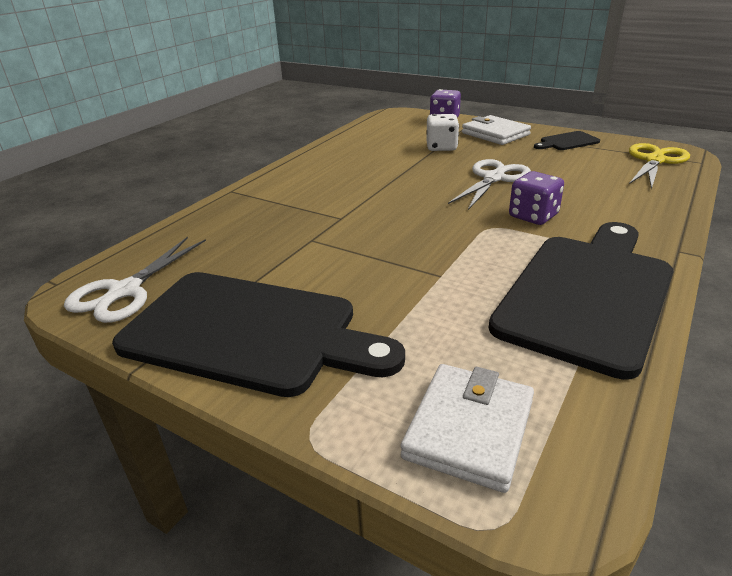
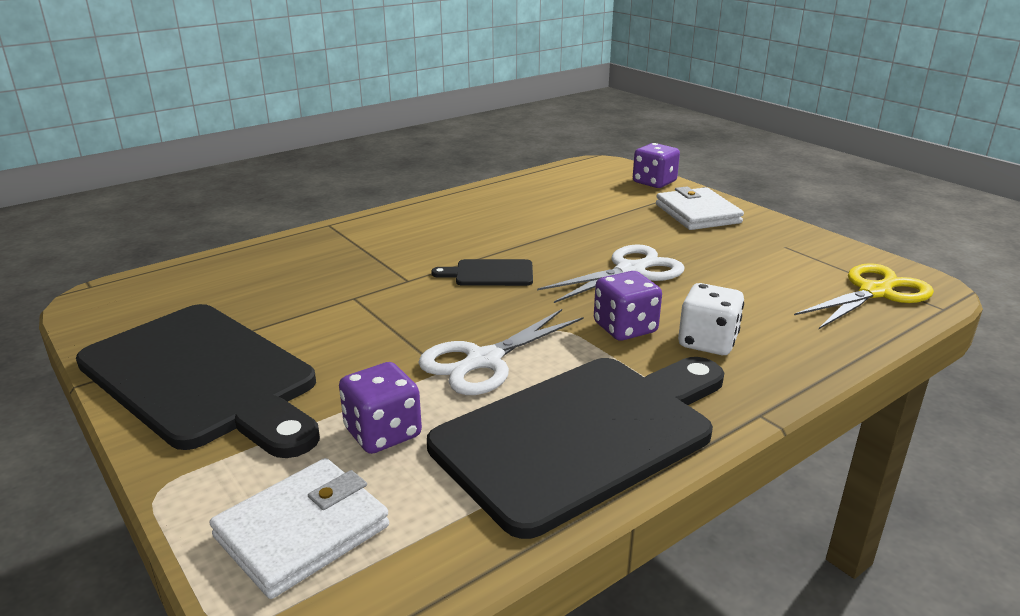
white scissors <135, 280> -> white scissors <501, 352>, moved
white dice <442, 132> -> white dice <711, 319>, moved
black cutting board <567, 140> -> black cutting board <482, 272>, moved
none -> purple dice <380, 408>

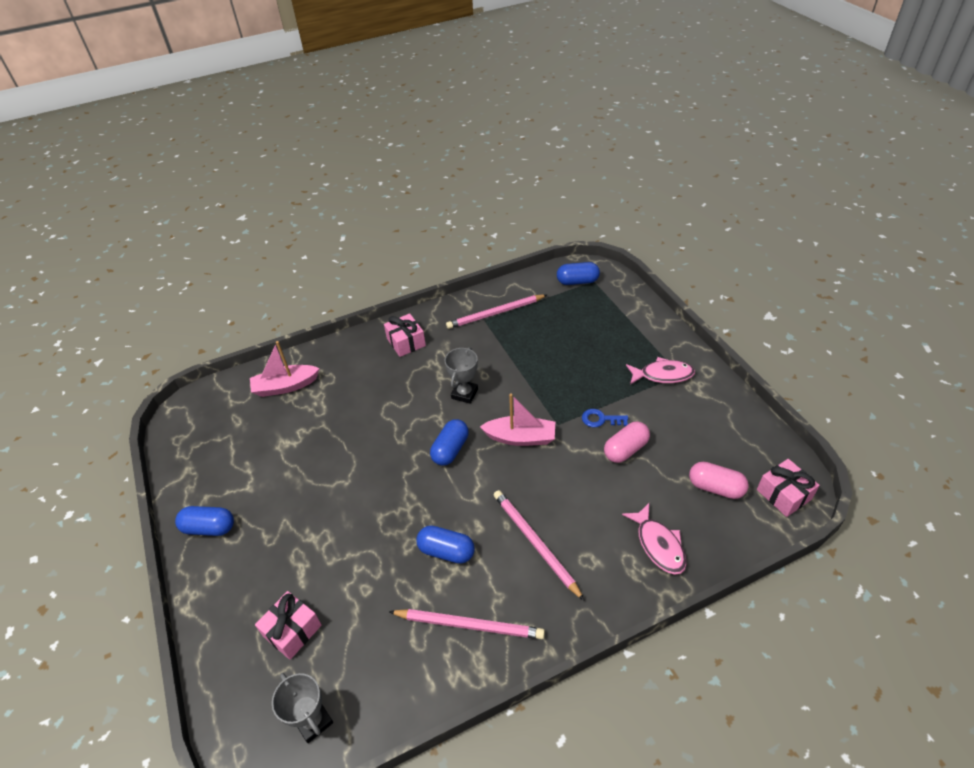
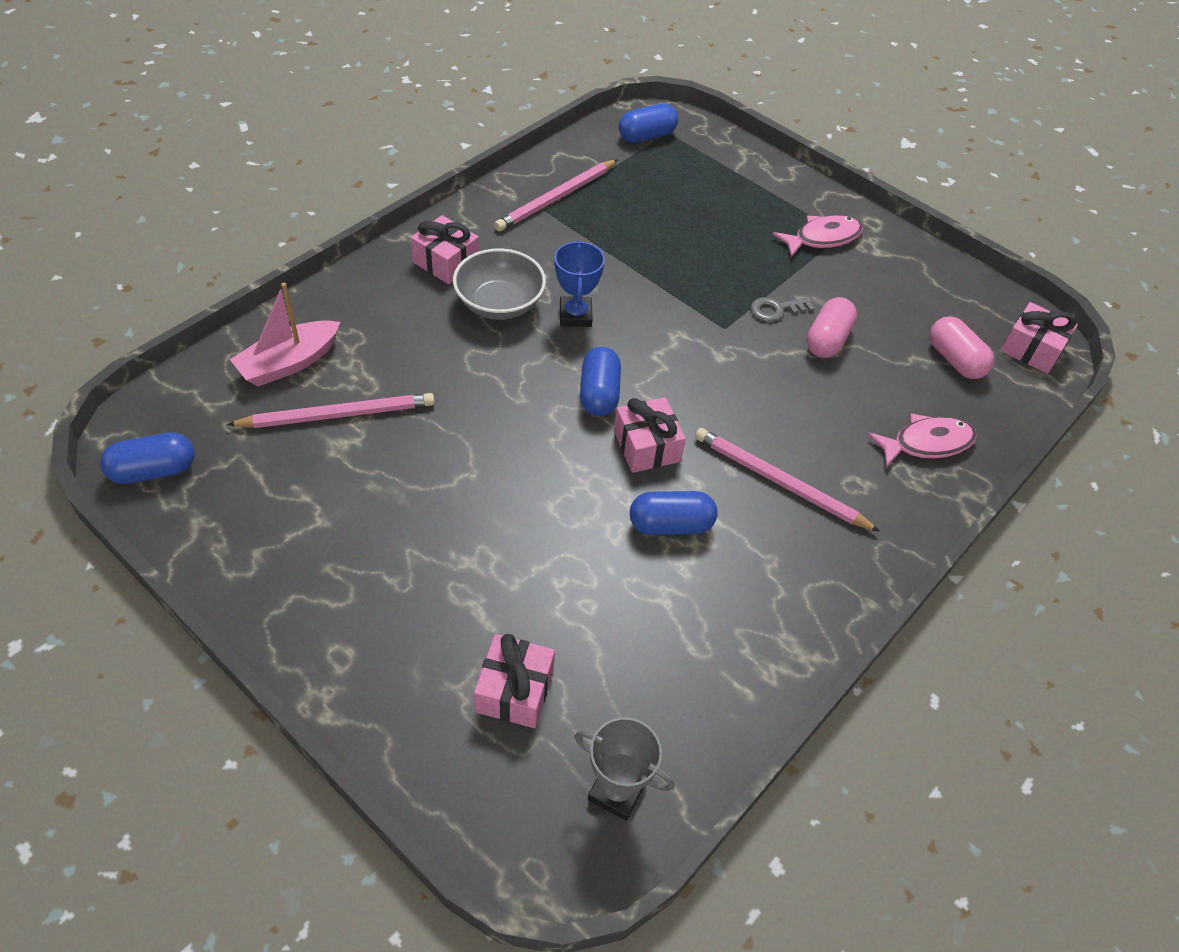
blue capsule <204, 521> -> blue capsule <147, 458>, moved
pink pencil <467, 624> -> pink pencil <330, 410>, moved
grey trophy <461, 375> -> blue trophy <579, 283>
pink boat <517, 419> -> none
blue key <605, 418> -> grey key <783, 309>
pink fish <654, 539> -> pink fish <922, 440>, 60 degrees counterclockwise
pink capsule <719, 480> -> pink capsule <962, 347>, 60 degrees clockwise
none -> grey bowl <499, 284>
none -> pink gift <650, 435>

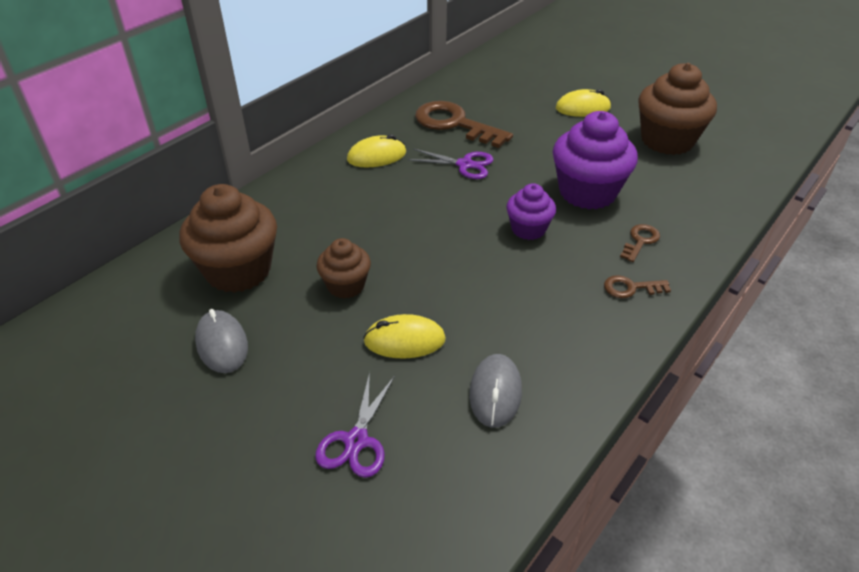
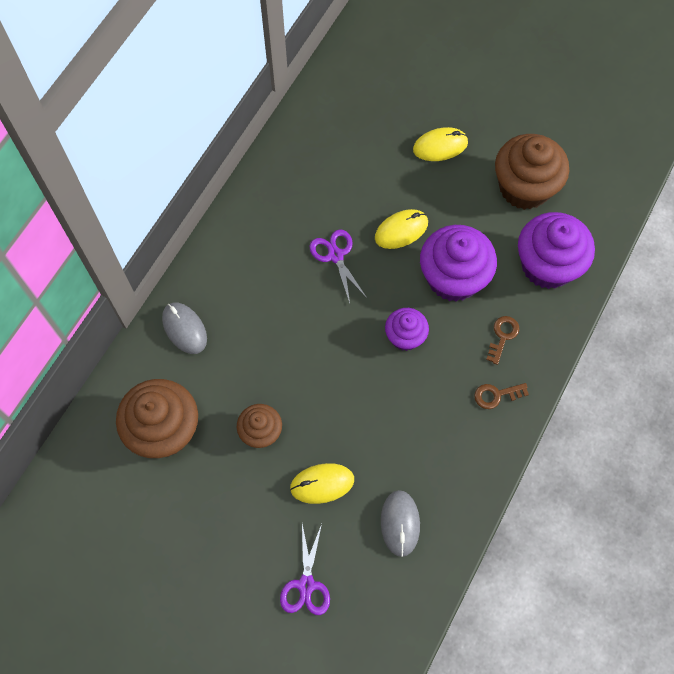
grey mouse <221, 341> -> grey mouse <184, 328>, moved
yellow mouse <376, 150> -> yellow mouse <401, 229>, moved
purple scissors <450, 164> -> purple scissors <338, 266>, 120 degrees counterclockwise
brown key <464, 124> -> none
none -> purple cupcake <556, 250>

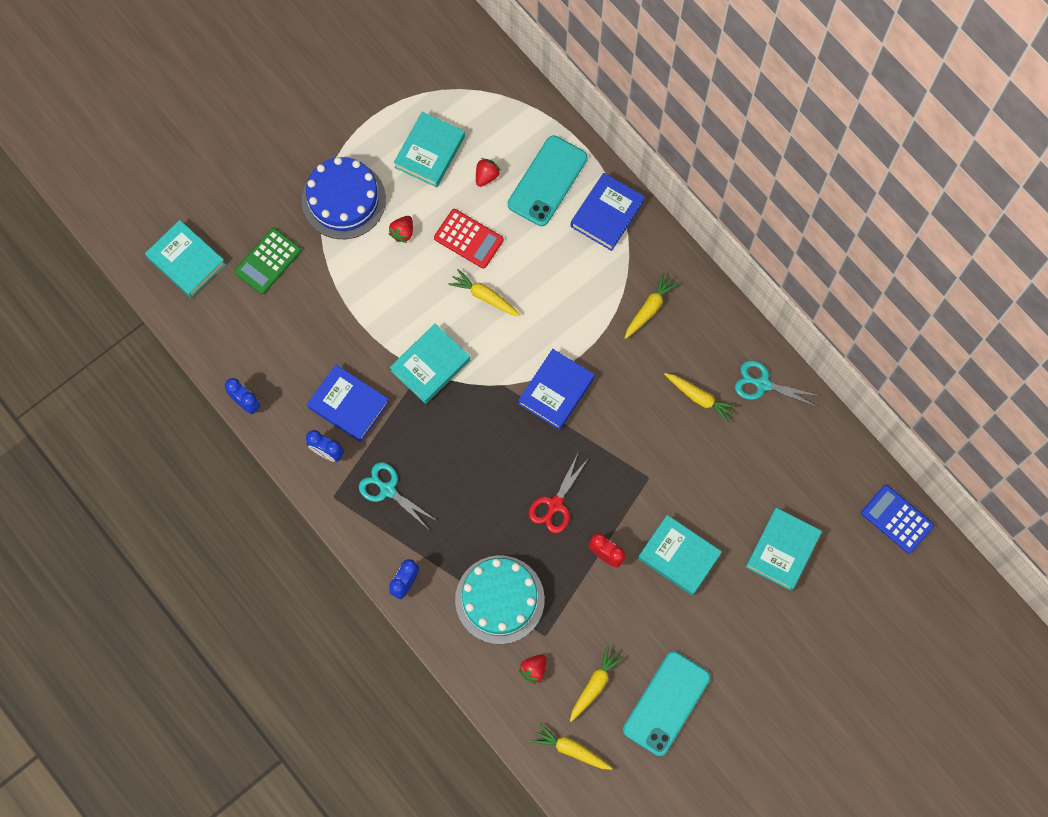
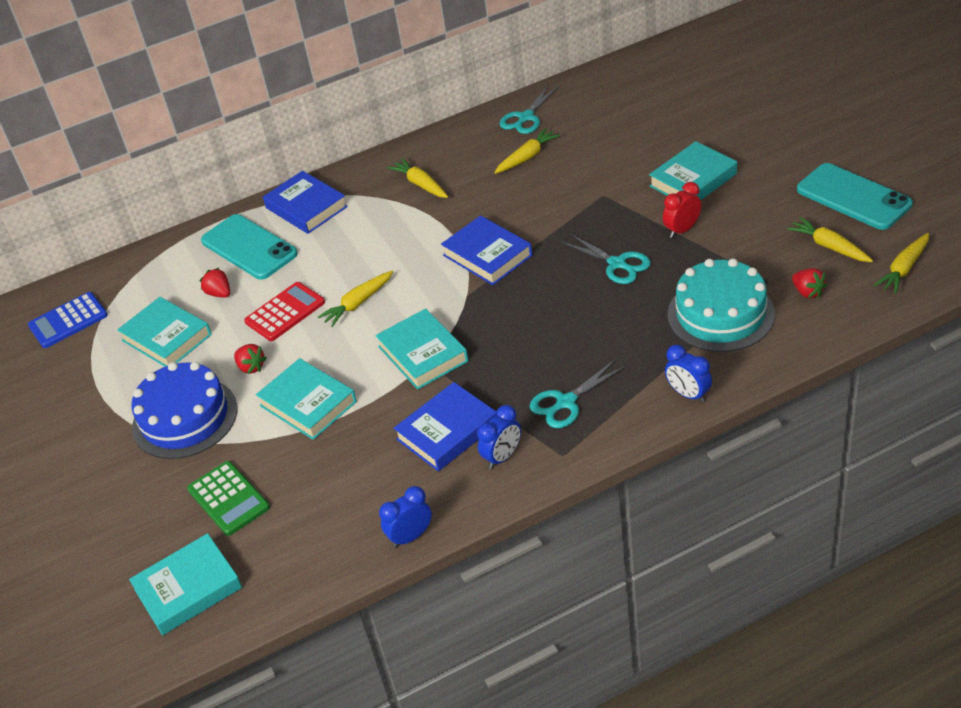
red scissors <559, 493> -> turquoise scissors <606, 259>
turquoise book <784, 549> -> turquoise book <306, 399>, moved
blue calculator <897, 519> -> blue calculator <68, 320>, moved

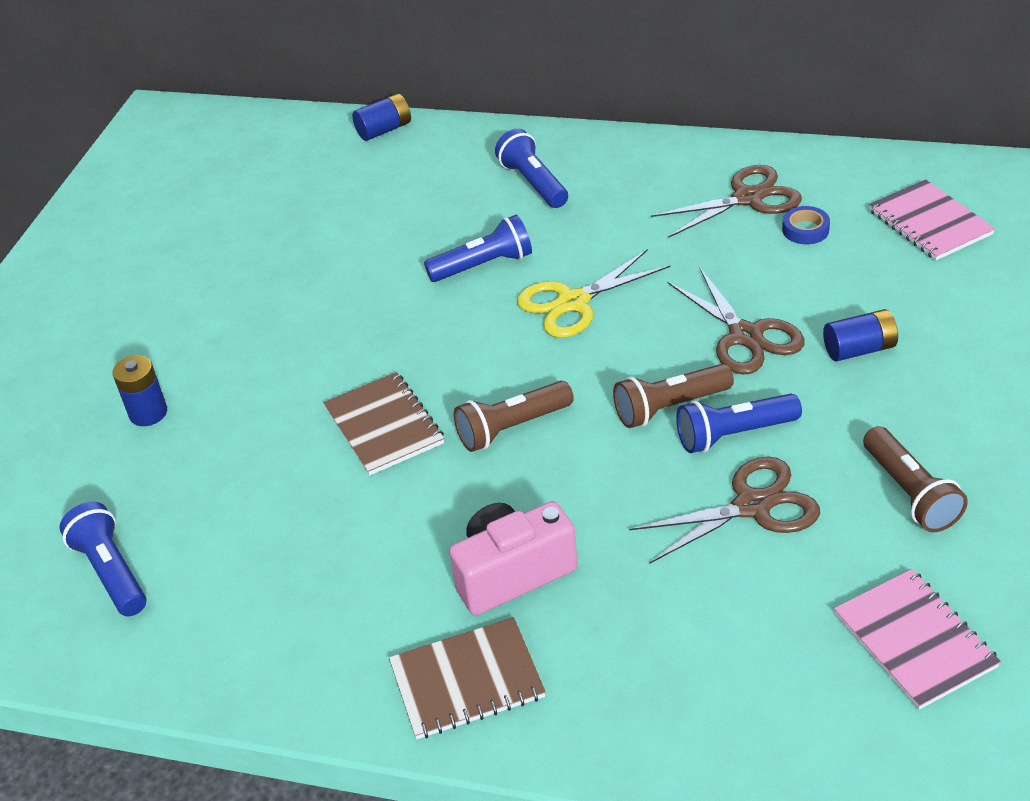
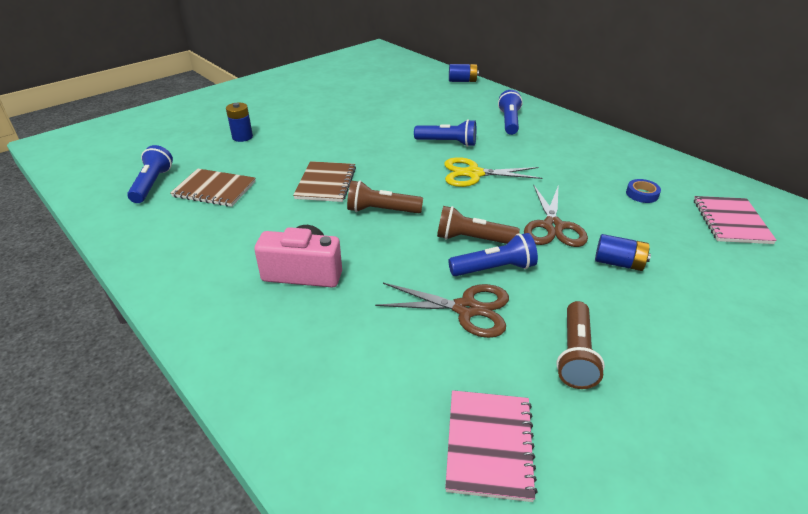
brown notebook <467, 678> -> brown notebook <213, 188>, moved
brown scissors <726, 201> -> none
blue flashlight <739, 423> -> blue flashlight <493, 254>, 150 degrees clockwise

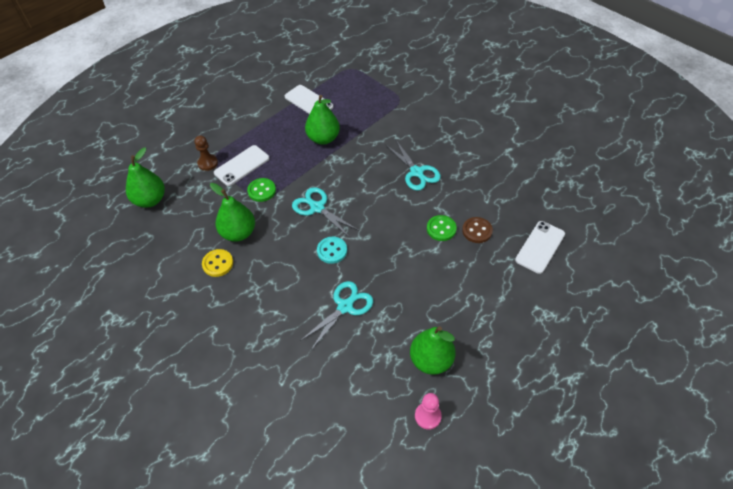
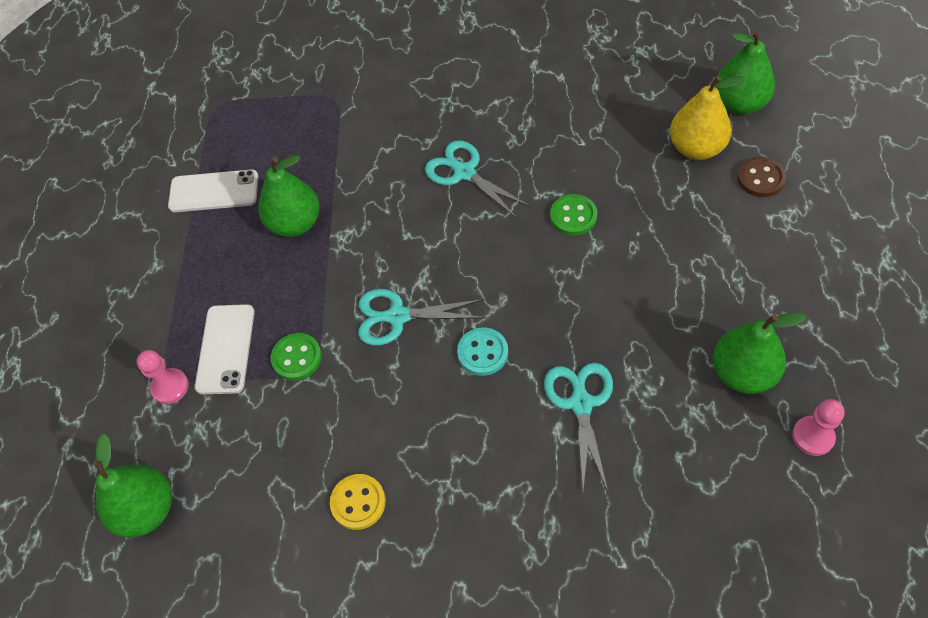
brown pawn <206, 153> -> pink pawn <163, 377>
green pear <232, 212> -> green pear <744, 72>, moved
turquoise scissors <413, 165> -> turquoise scissors <478, 180>, 150 degrees counterclockwise
brown button <477, 230> -> brown button <761, 177>, moved
white phone <540, 247> -> yellow pear <707, 118>

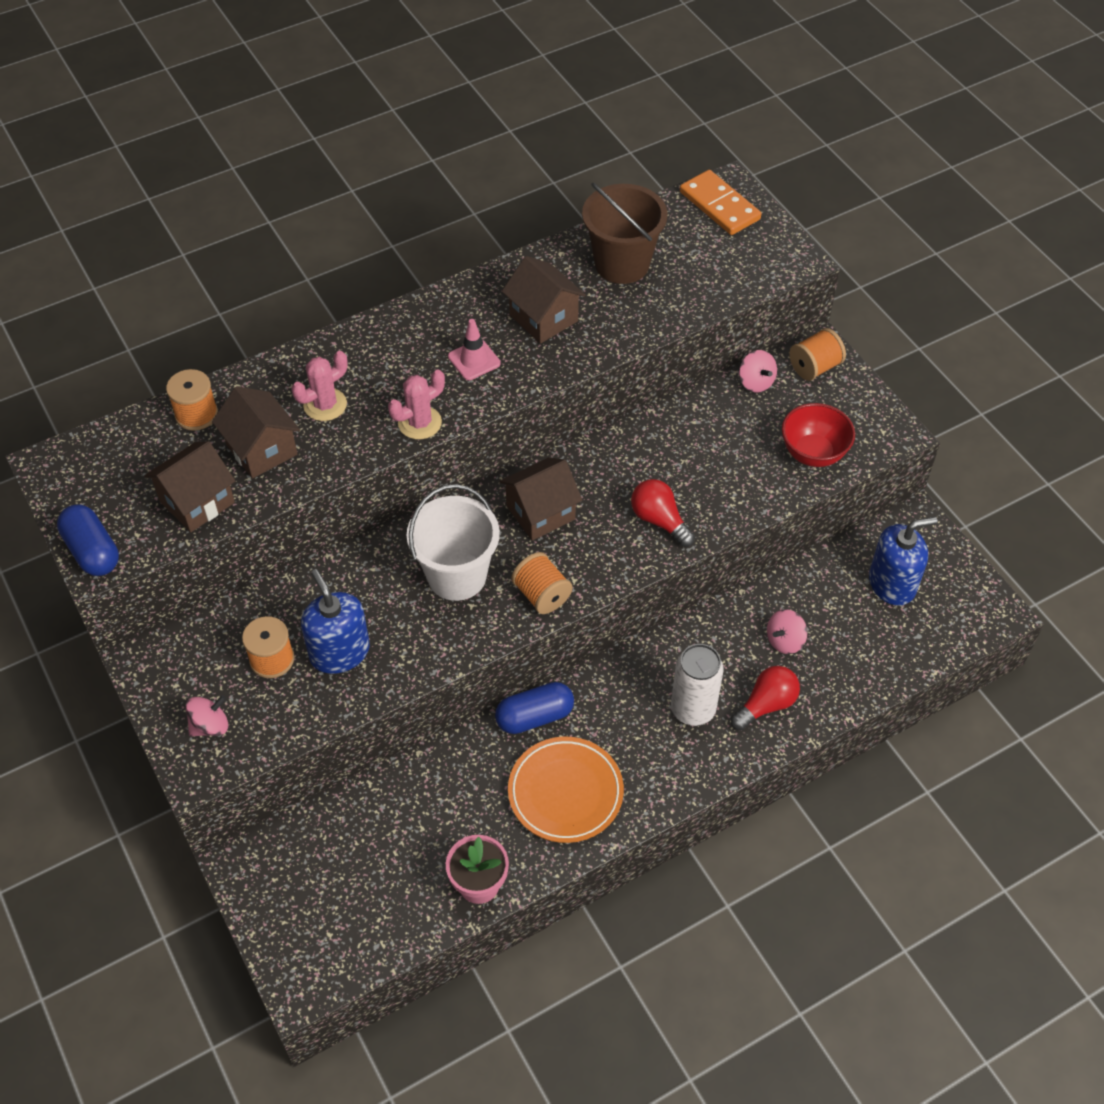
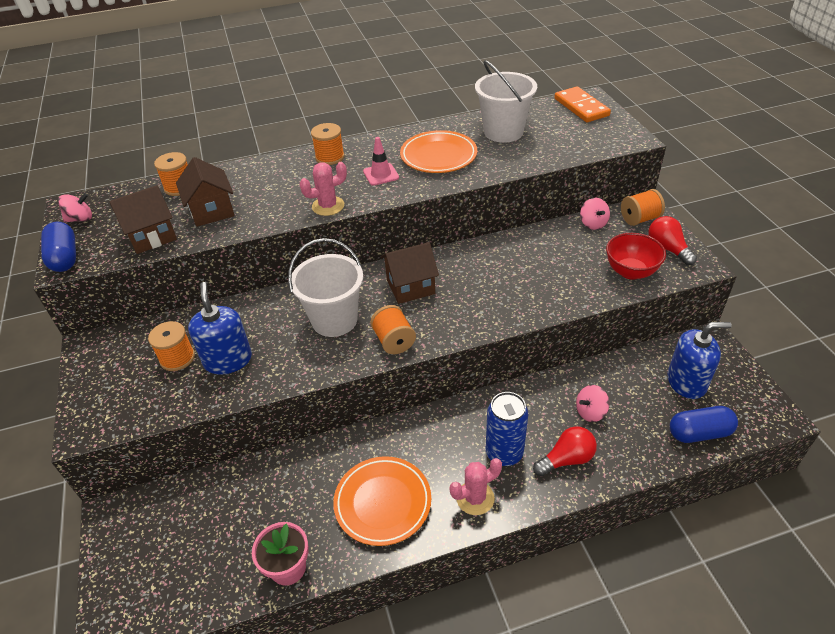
pink spinning top <207, 716> -> pink spinning top <75, 207>, moved
pink cactus <319, 386> -> pink cactus <476, 486>, moved
blue capsule <534, 708> -> blue capsule <704, 424>, moved
brown house <544, 300> -> orange plate <438, 151>
brown bucket <624, 233> -> white bucket <506, 101>
red light bulb <663, 513> -> red light bulb <672, 240>, moved
white can <697, 685> -> blue can <507, 429>
none -> orange spool <328, 144>

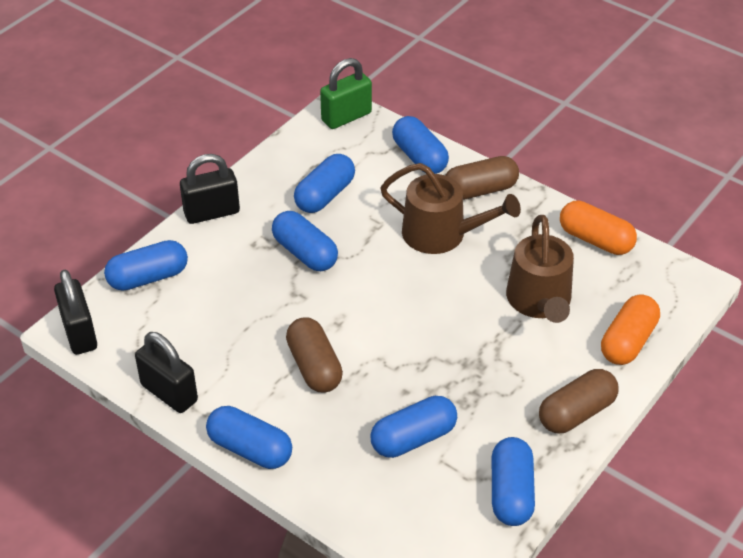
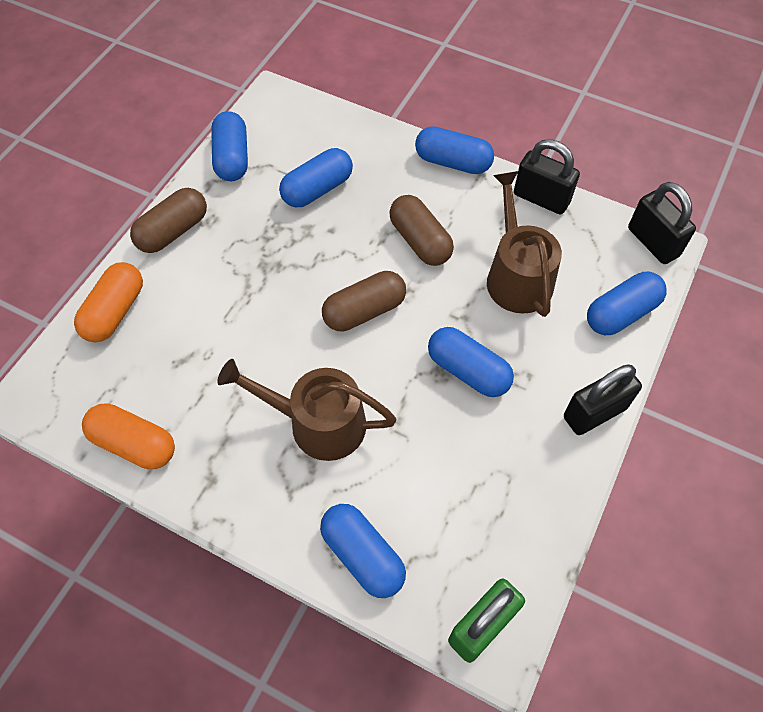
blue capsule <324, 183> -> none
brown capsule <482, 178> -> brown capsule <364, 301>, moved
brown watering can <540, 269> -> brown watering can <524, 244>, moved

